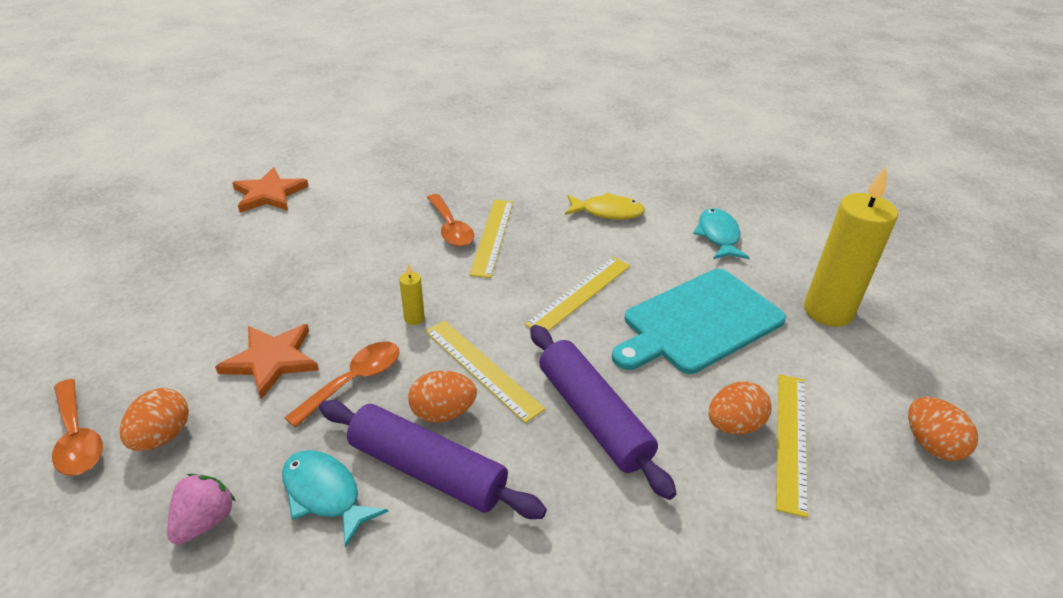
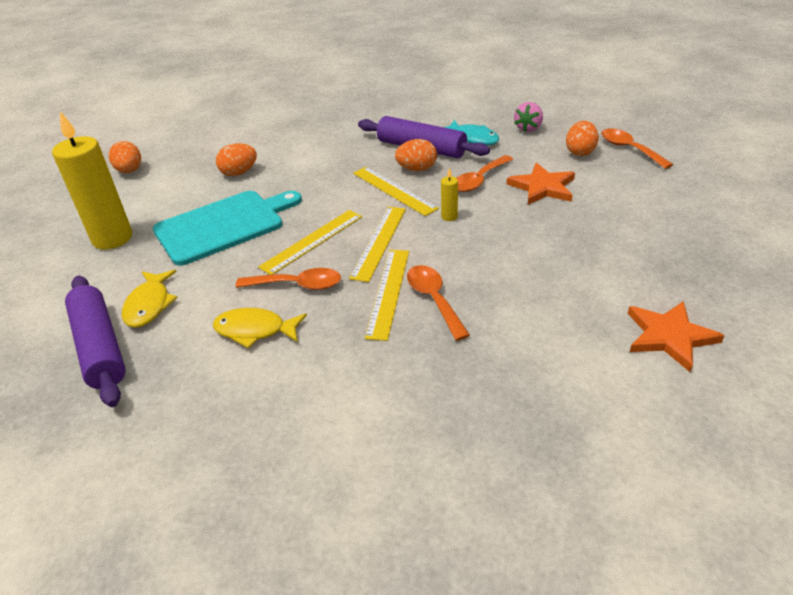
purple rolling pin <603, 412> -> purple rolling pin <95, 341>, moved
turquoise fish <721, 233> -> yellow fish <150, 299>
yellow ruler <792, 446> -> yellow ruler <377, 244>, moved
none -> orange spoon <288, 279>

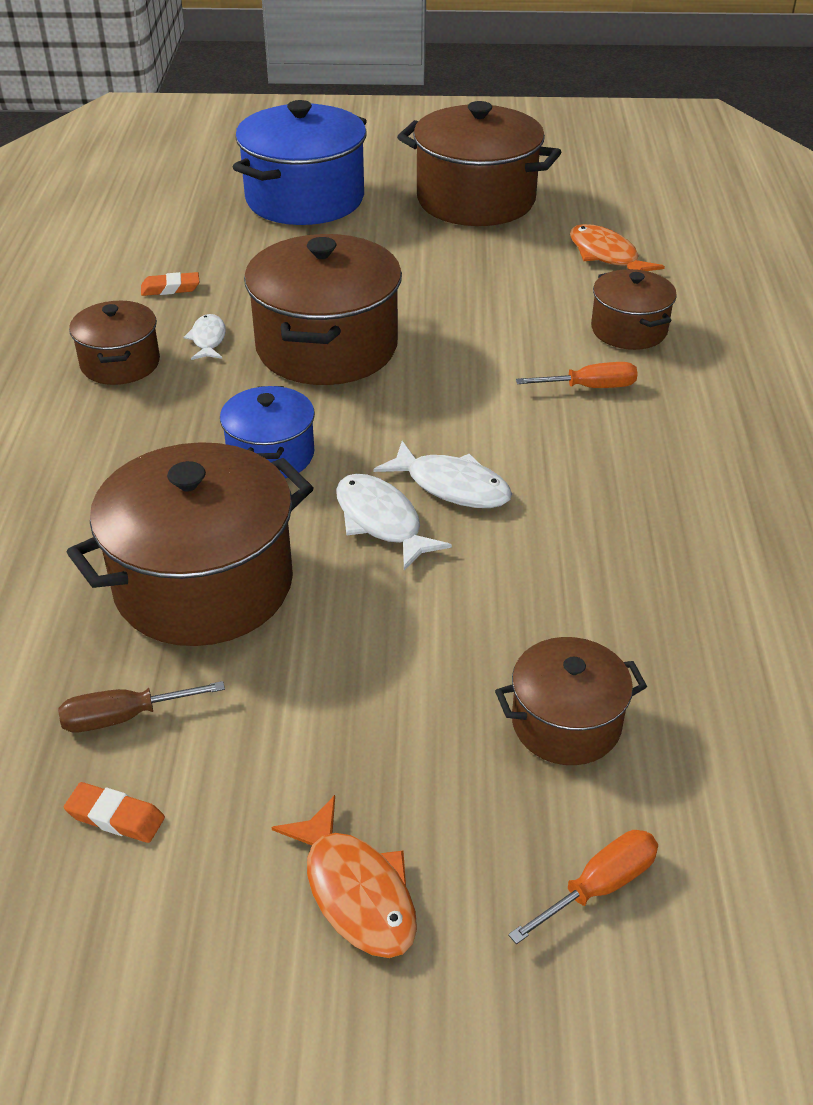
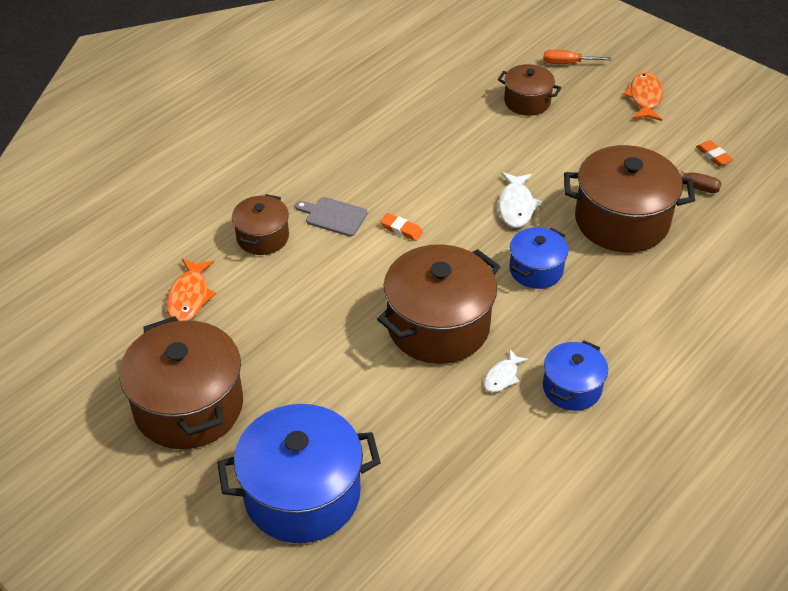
brown pot <114, 343> -> blue pot <575, 375>
orange eraser <170, 284> -> orange eraser <401, 227>, moved
white fish <443, 474> -> none
orange screwdriver <577, 375> -> grey cutting board <331, 216>

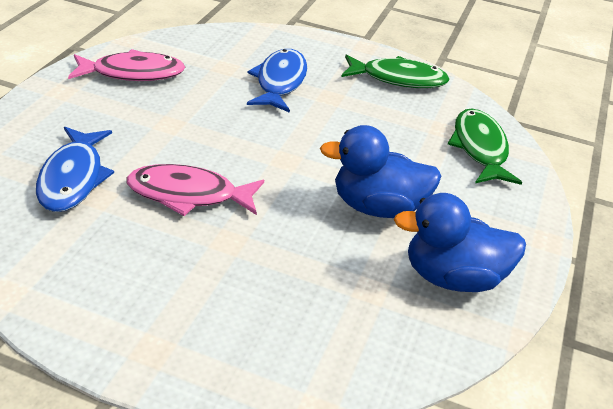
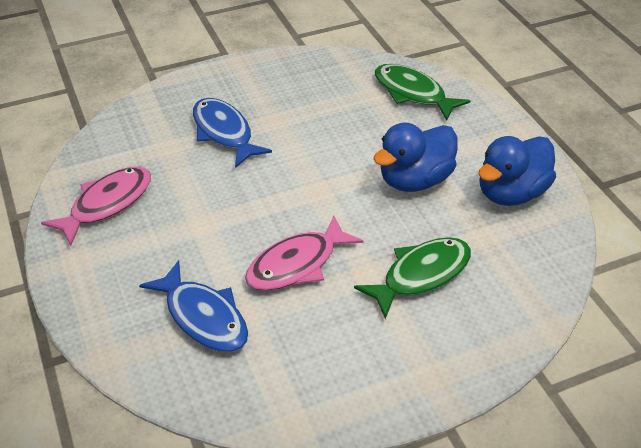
green fish <395, 71> -> green fish <412, 278>, moved

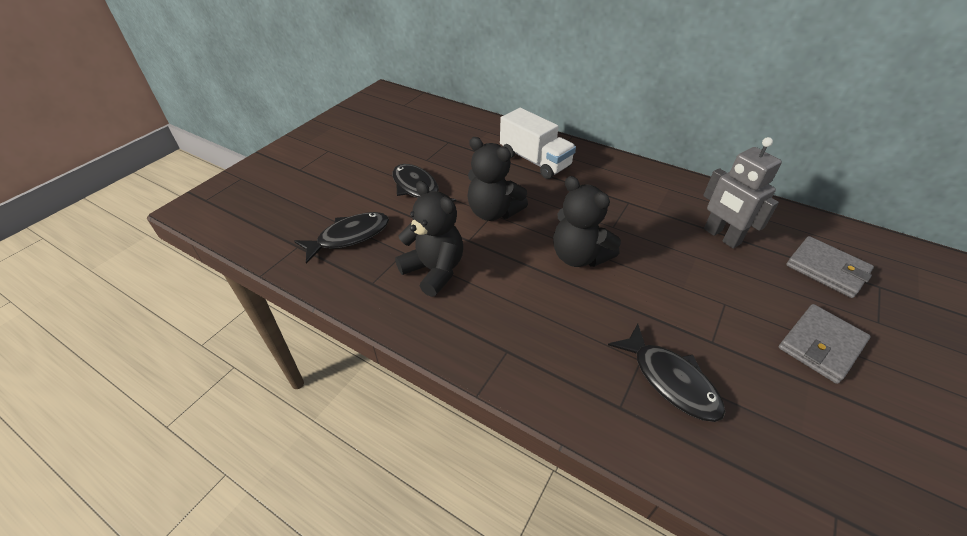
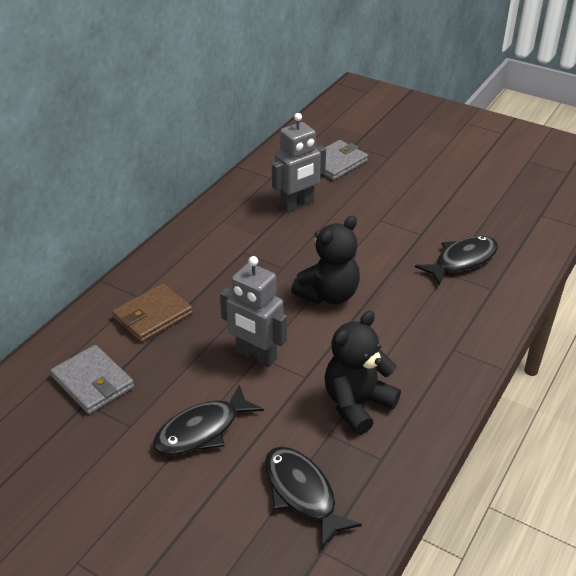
black teddy bear <497, 179> -> grey robot <253, 311>
white truck <538, 143> -> brown wallet <152, 313>
grey wallet <825, 344> -> grey wallet <92, 379>, moved

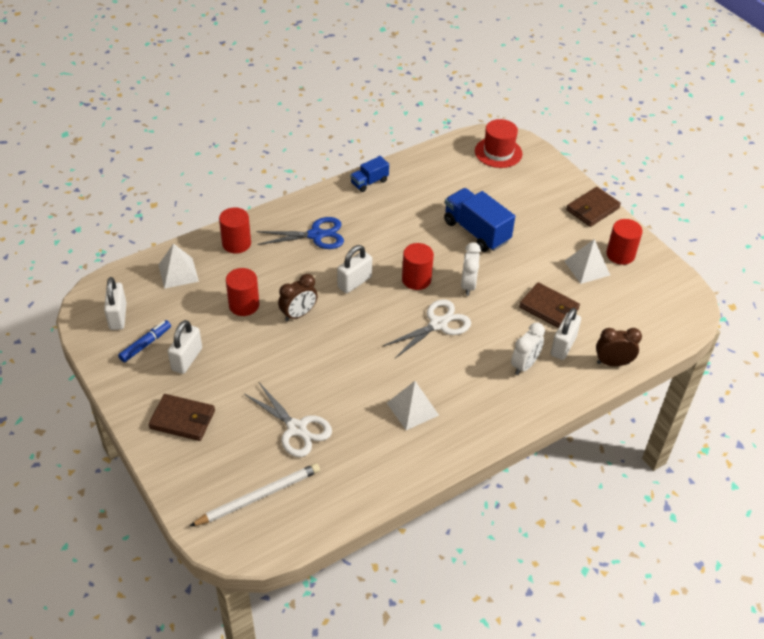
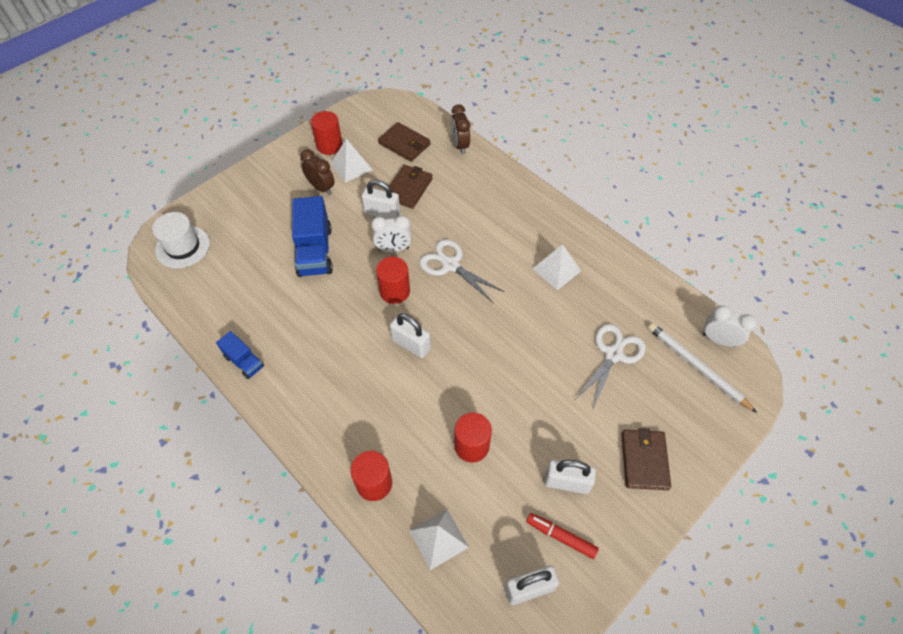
blue marker <144, 341> -> red marker <562, 536>
blue scissors <300, 233> -> none
brown clock <298, 297> -> brown clock <317, 172>, moved
blue truck <479, 220> -> blue truck <312, 236>, 45 degrees counterclockwise
red hat <499, 143> -> white hat <181, 240>
white clock <528, 349> -> white clock <730, 326>, moved
white padlock <566, 334> -> white padlock <381, 199>, moved
brown wallet <593, 207> -> brown wallet <404, 142>, moved

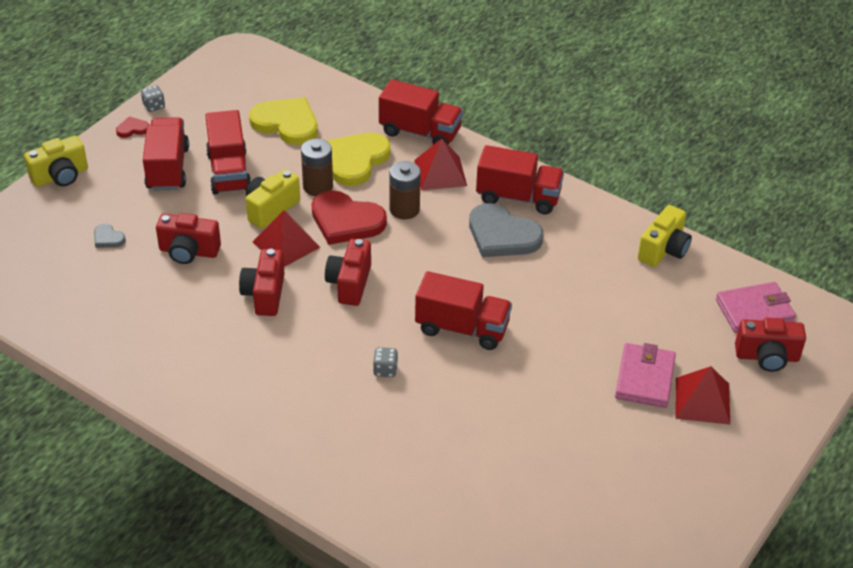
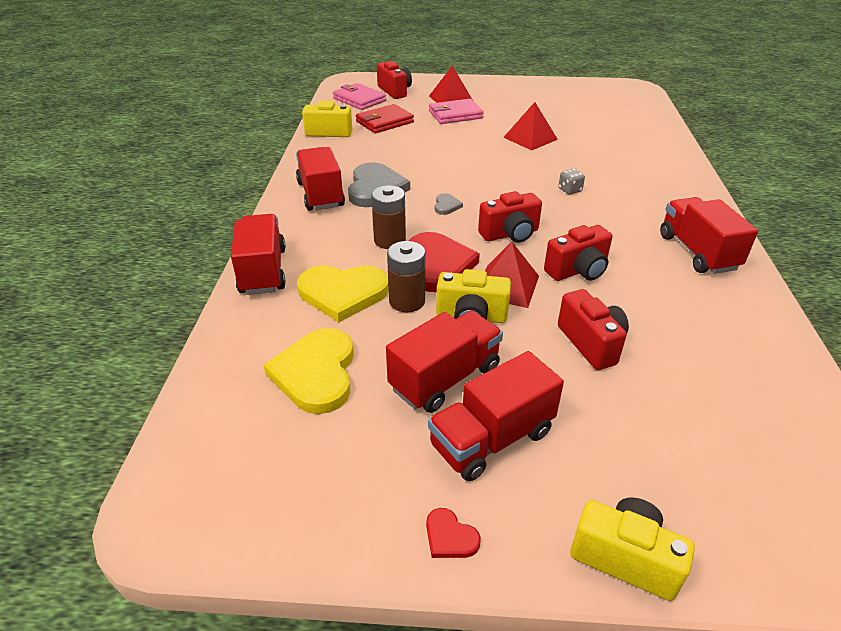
grey heart <110, 236> -> grey heart <449, 204>, moved
grey dice <153, 98> -> none
red pyramid <440, 164> -> red pyramid <530, 126>, moved
red truck <463, 310> -> red truck <709, 235>, moved
none -> red wallet <385, 118>

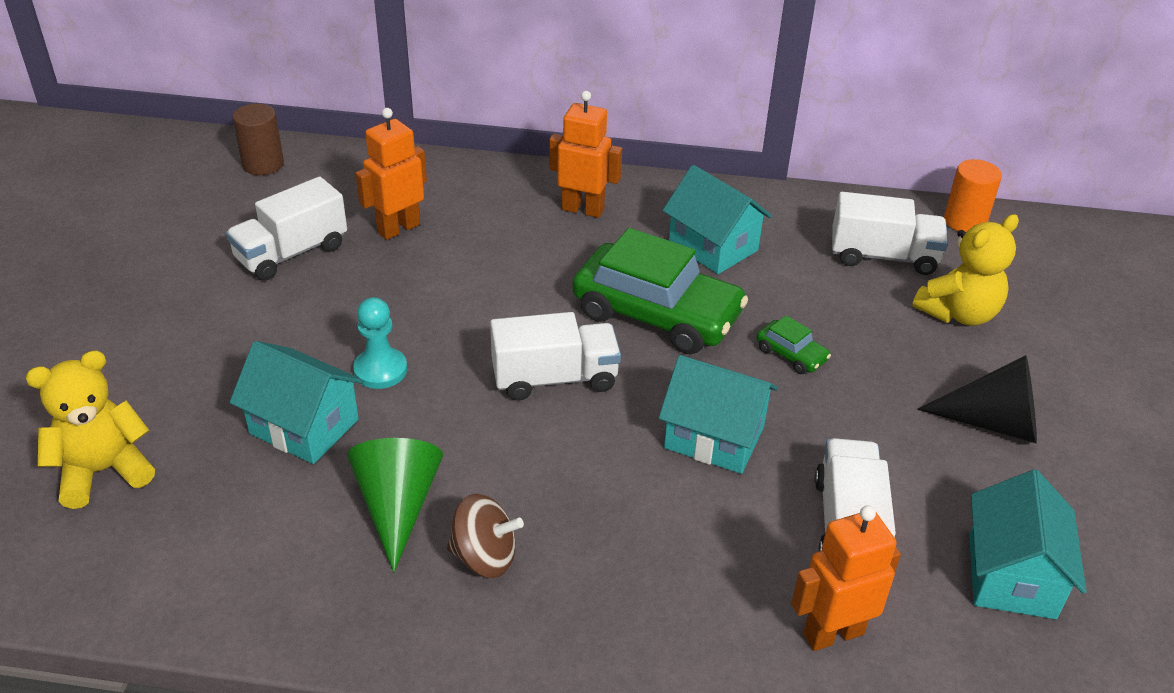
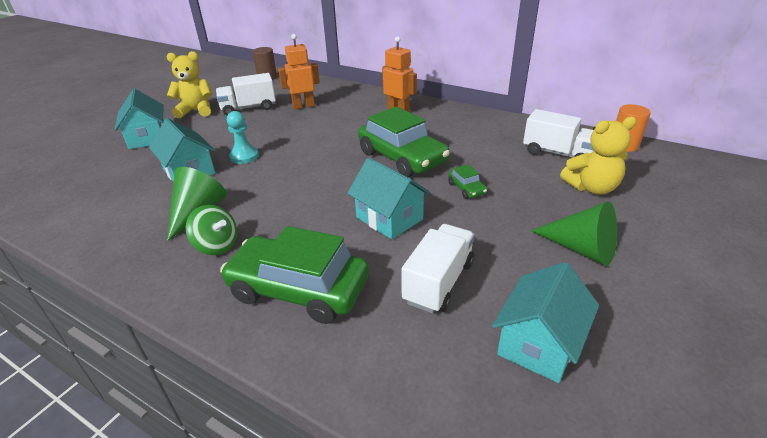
yellow teddy bear <90, 429> -> yellow teddy bear <189, 84>, moved
brown spinning top <485, 536> -> green spinning top <211, 230>
white truck <555, 356> -> none
turquoise house <717, 219> -> turquoise house <139, 119>, moved
orange robot <846, 578> -> none
black cone <977, 399> -> green cone <574, 233>
none -> green car <294, 275>

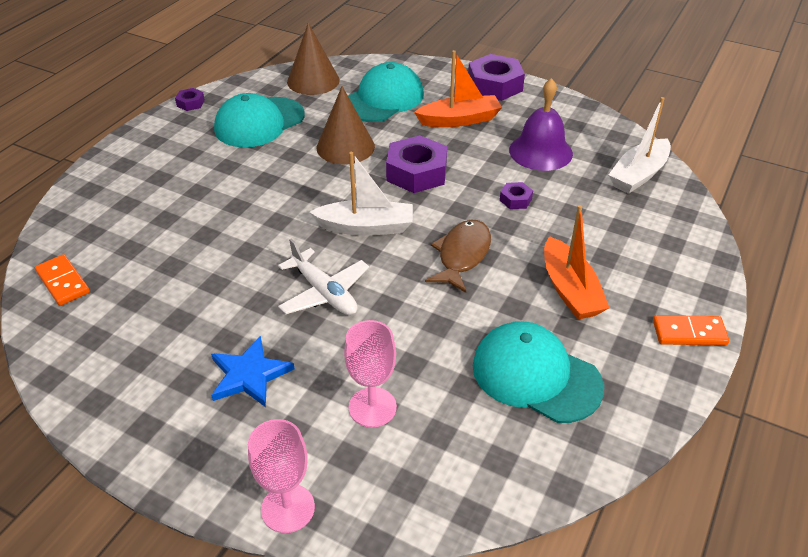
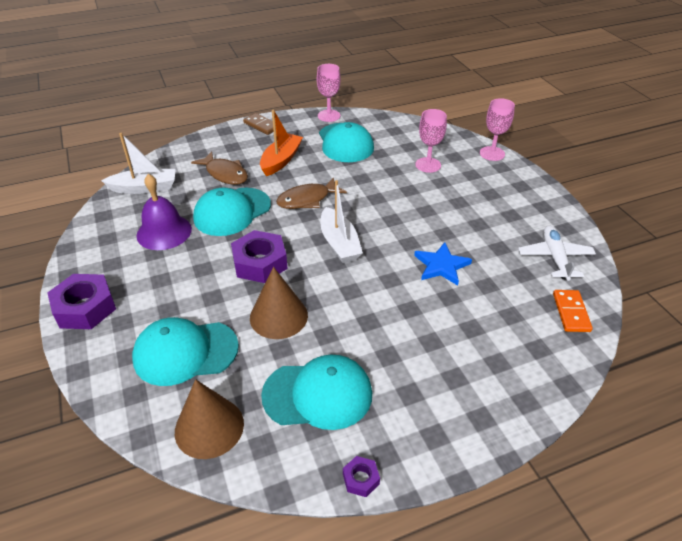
blue star <253, 371> -> blue star <443, 264>, moved
white plane <323, 276> -> white plane <557, 253>, moved
white boat <361, 194> -> white boat <342, 221>, 150 degrees counterclockwise
orange boat <458, 88> -> none
purple nut <516, 195> -> turquoise cap <232, 212>
orange domino <691, 330> -> brown domino <258, 124>
none -> brown fish <219, 168>
none -> pink goblet <329, 93>

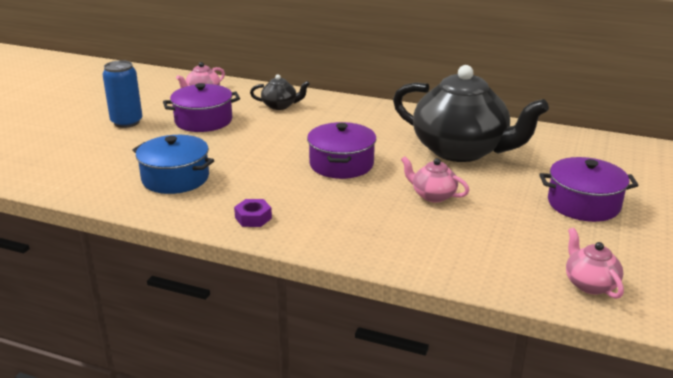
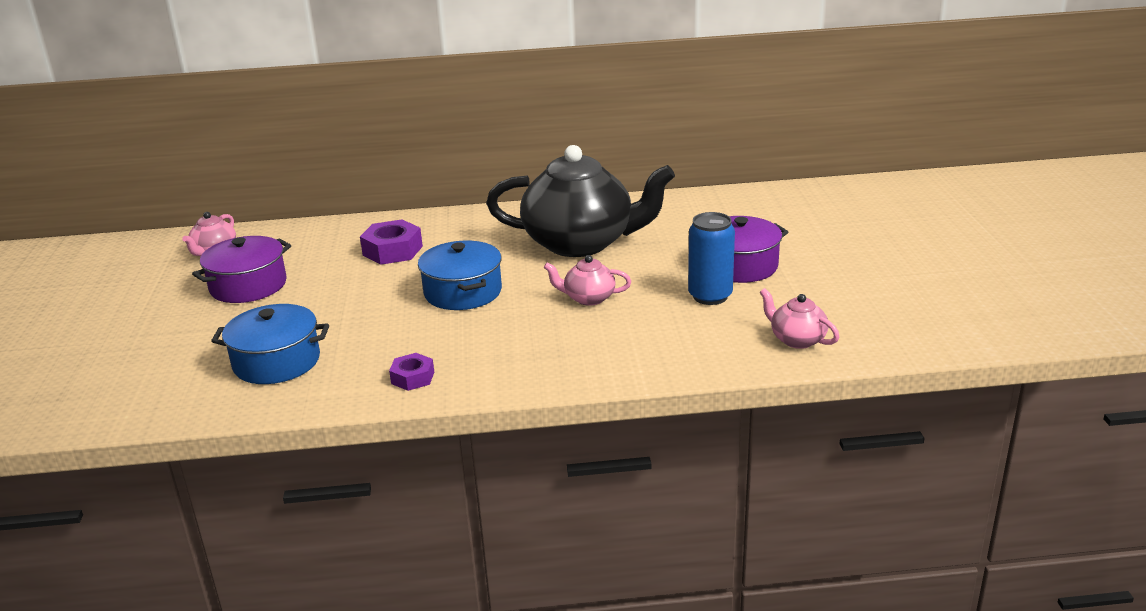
blue can <122, 94> -> blue can <711, 258>, moved
black teapot <280, 92> -> none
purple pot <341, 150> -> blue pot <460, 275>
none -> purple nut <391, 242>

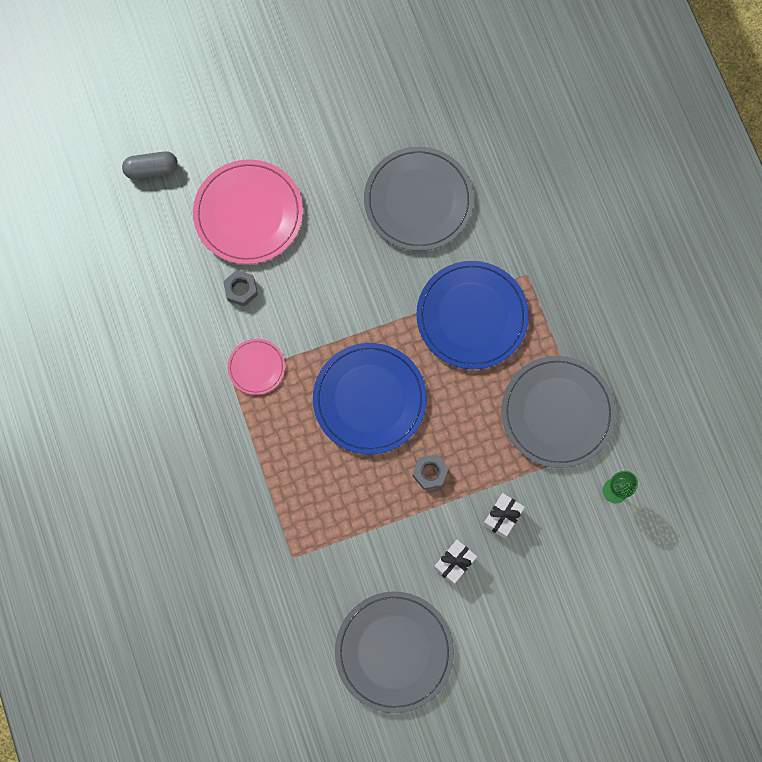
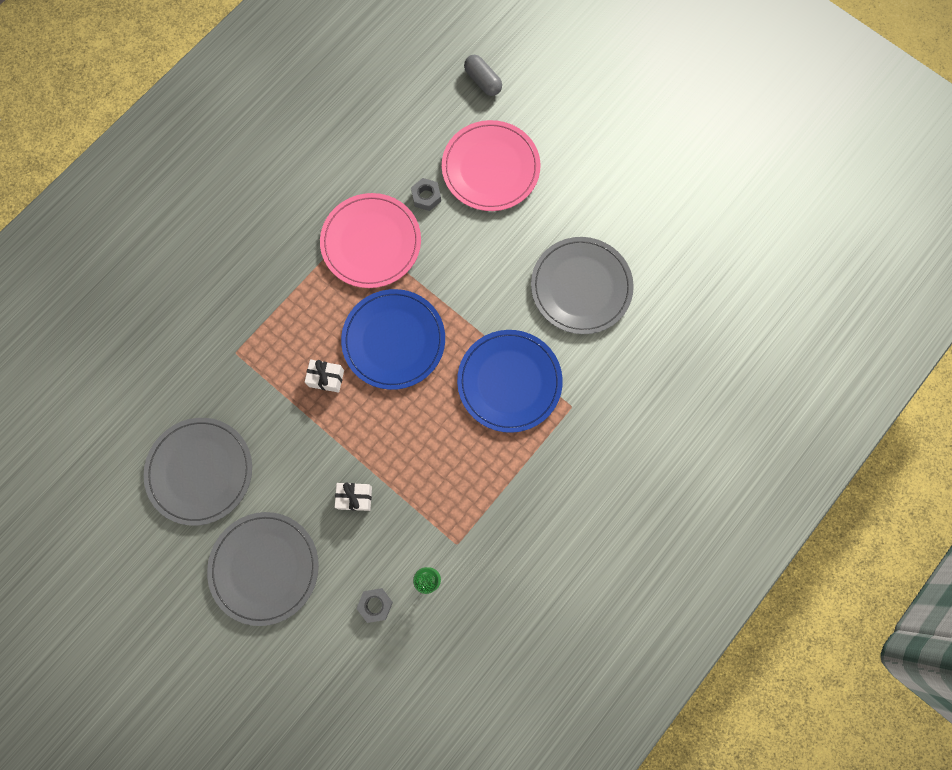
pink plate <256, 367> -> pink plate <370, 240>, x1.96
grey nut <430, 472> -> grey nut <374, 605>, moved
white gift <455, 562> -> white gift <324, 376>, moved
grey plate <558, 412> -> grey plate <263, 569>, moved

